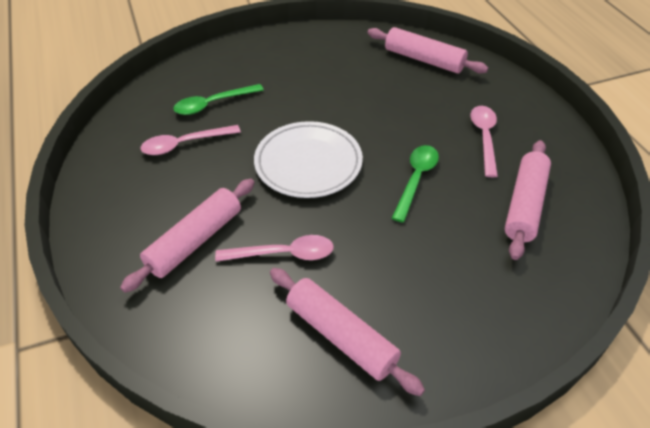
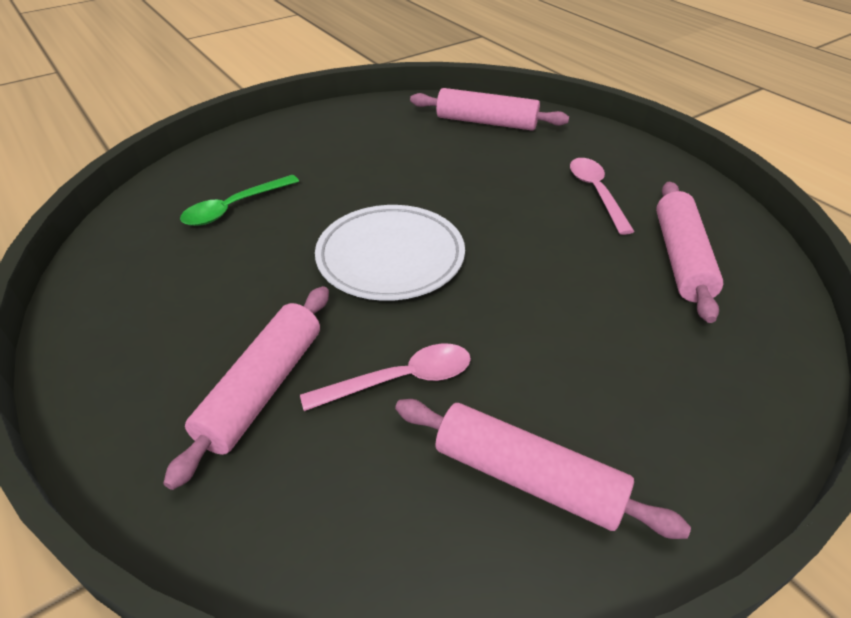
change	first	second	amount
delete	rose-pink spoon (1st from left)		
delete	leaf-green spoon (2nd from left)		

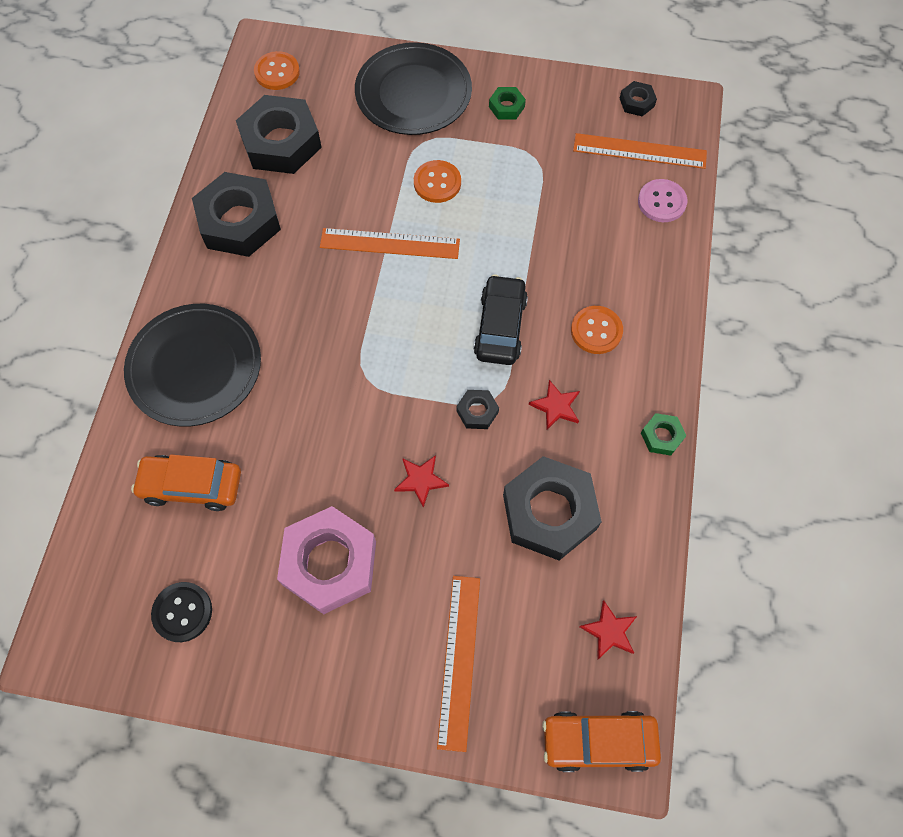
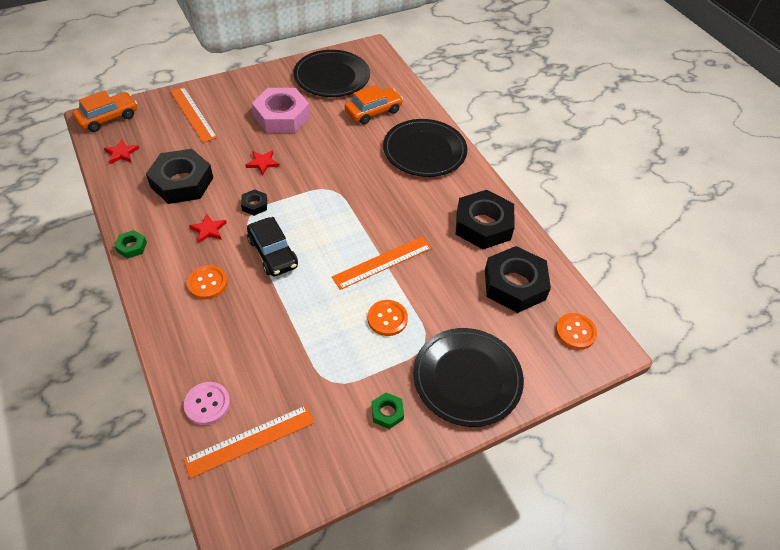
change	first	second	amount
delete	black nut (5th from left)		
replace	black button	black plate (1st from left)	

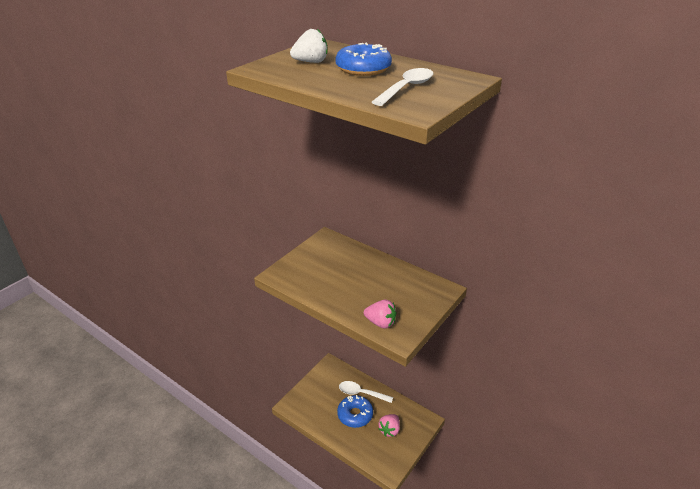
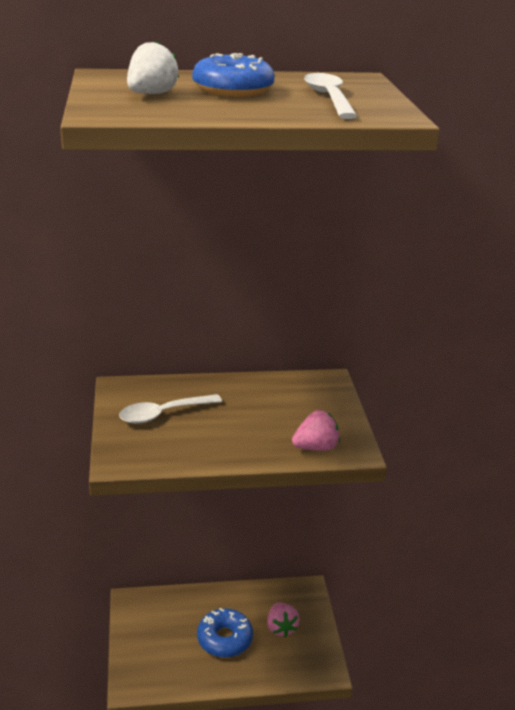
change	first	second	amount
move	white spoon (1st from left)		

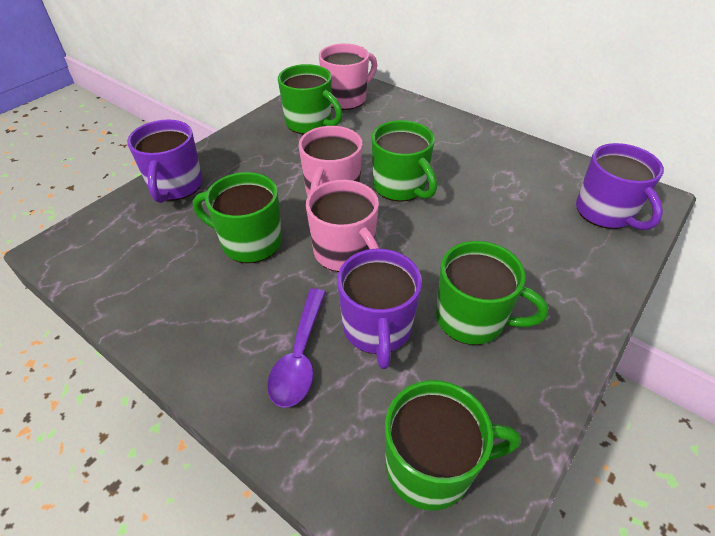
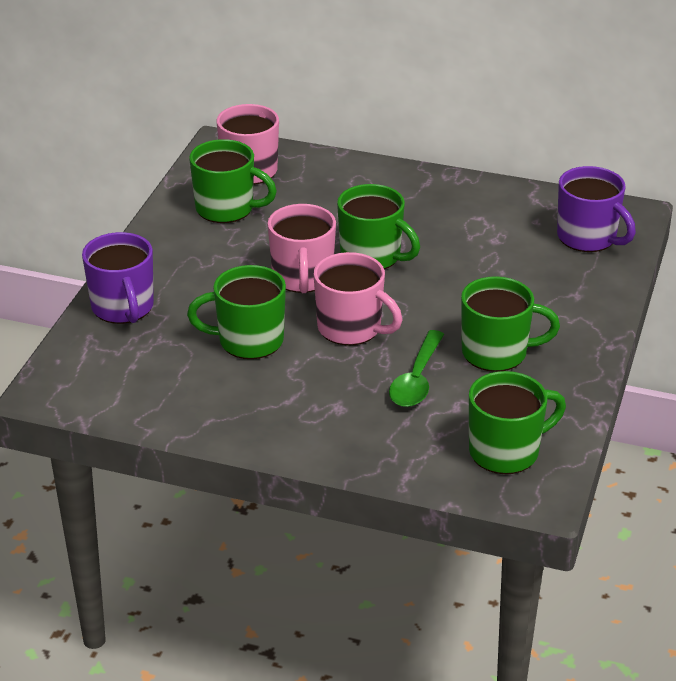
change	first	second	amount
replace	royal purple mug (2nd from left)	leaf-green spoon	
delete	royal purple spoon		

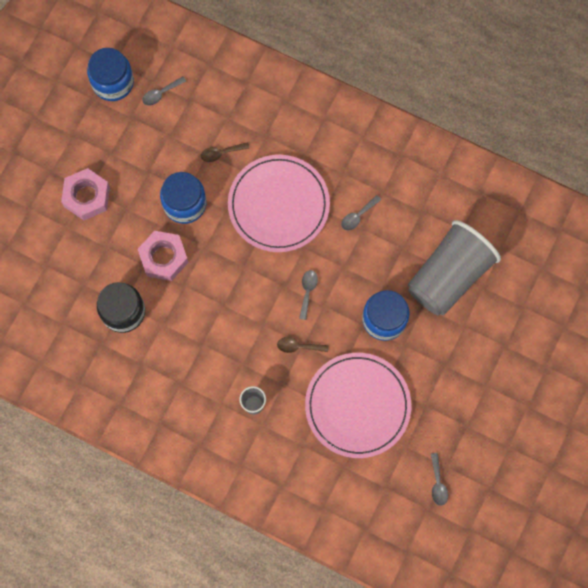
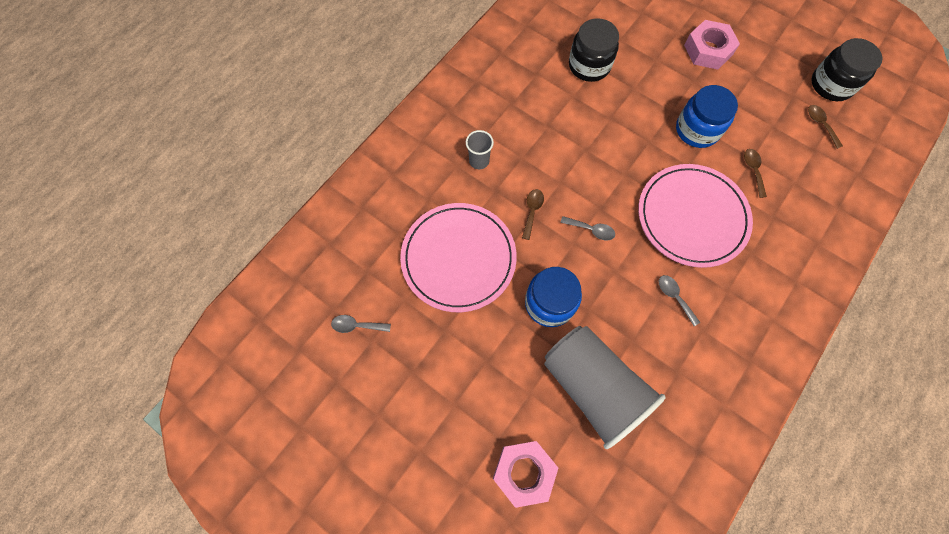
change	first	second	amount
recolor	blue preserve jar (1st from left)	black preserve jar (2nd from left)	
recolor	ash-grey spoon (1st from left)	brown spoon (3rd from left)	
move	rose-pink nut (2nd from left in the first image)	rose-pink nut (1st from left)	

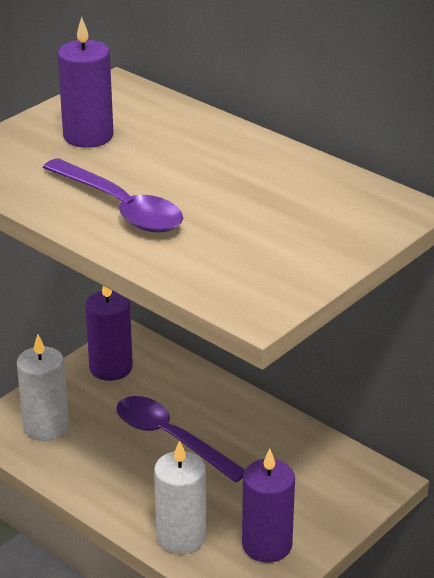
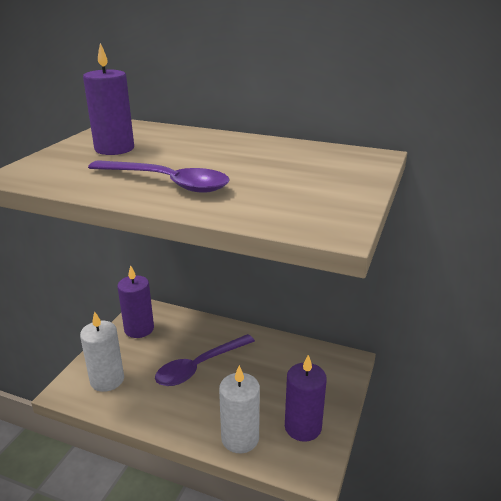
change	first	second	amount
rotate	royal purple spoon (2nd from left)		60 degrees counterclockwise

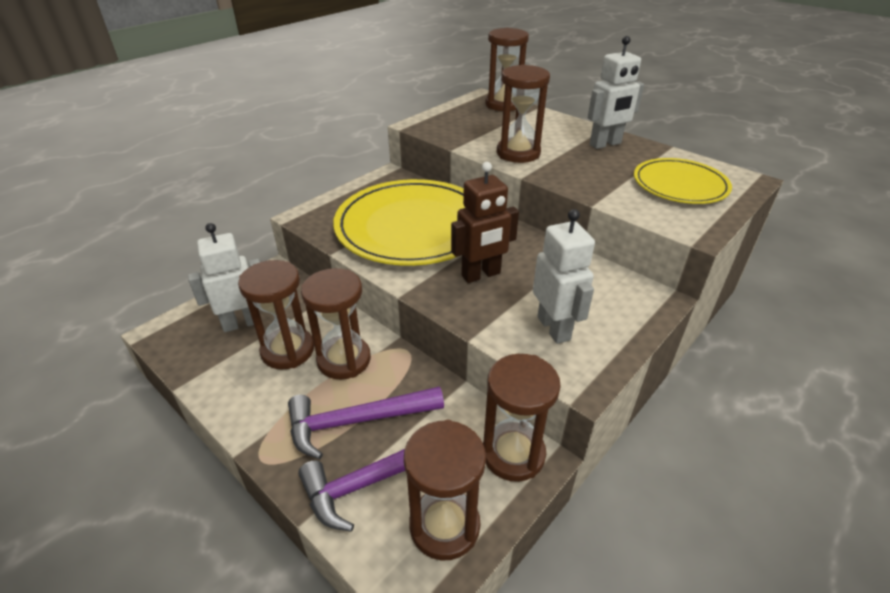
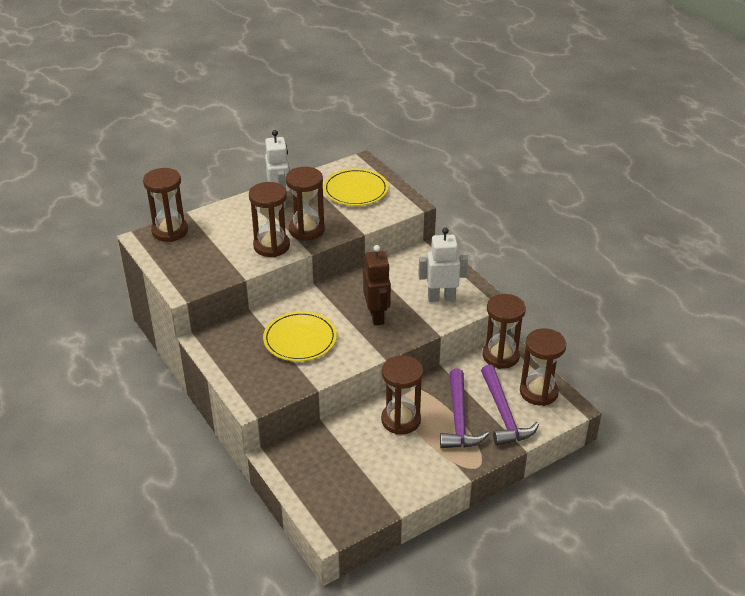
change	first	second	amount
resize	bright yellow plate (1st from left)		x0.57
delete	white toy robot (1st from left)		
move	brown sand timer (1st from left in the first image)	brown sand timer (3rd from left)	

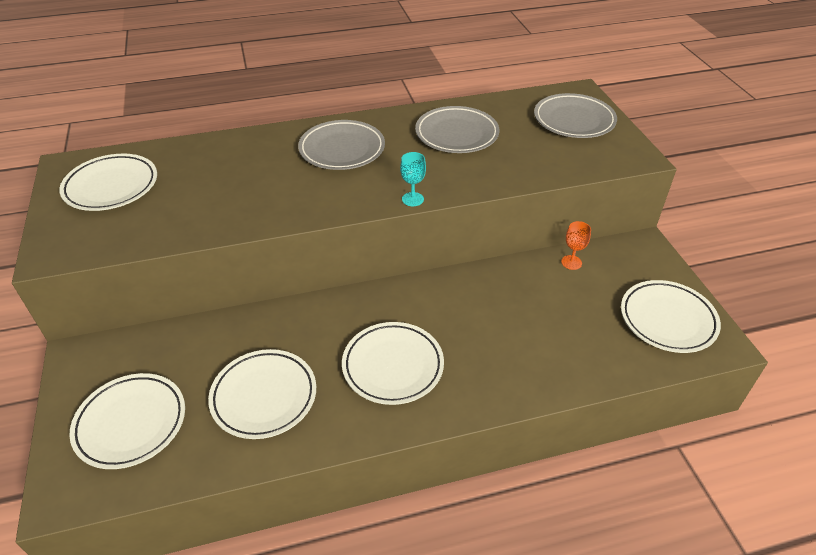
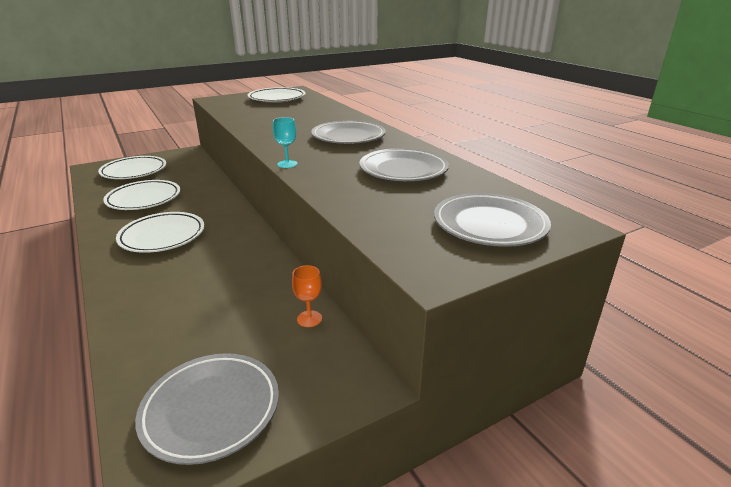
change	first	second	amount
recolor	white plate (5th from left)	ash-grey plate (1st from left)	

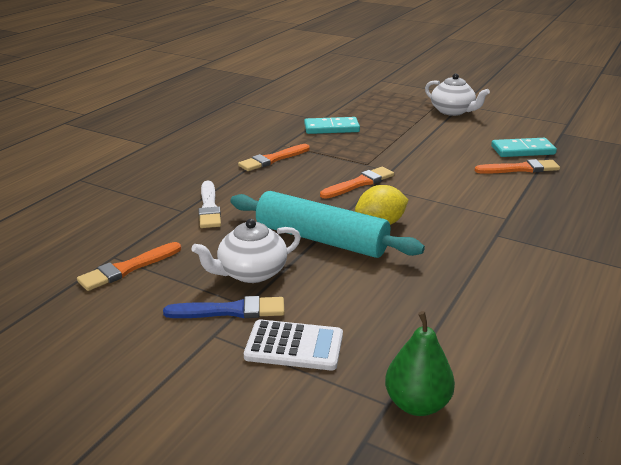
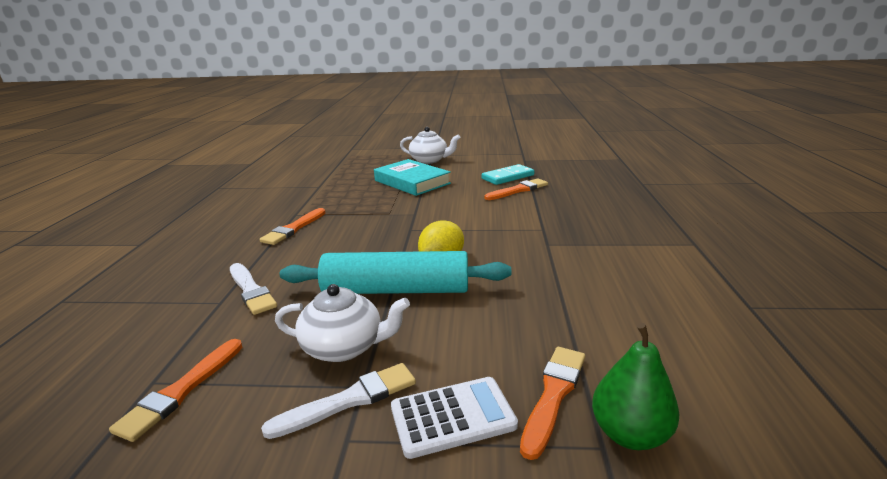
change	first	second	amount
delete	aqua domino piece (1st from left)		
move	bright orange brush (3rd from left in the first image)	bright orange brush (4th from left)	
rotate	white teapot (1st from left)		120 degrees counterclockwise
recolor	blue brush	white brush (2nd from left)	
insert		aqua book	

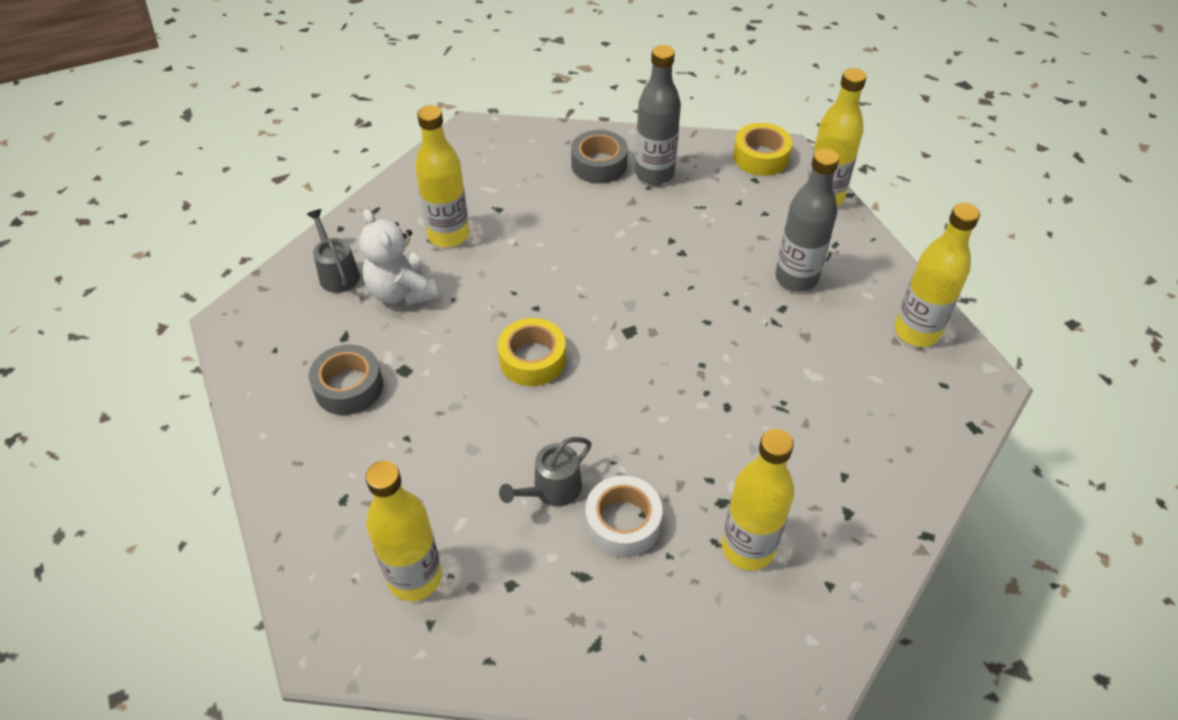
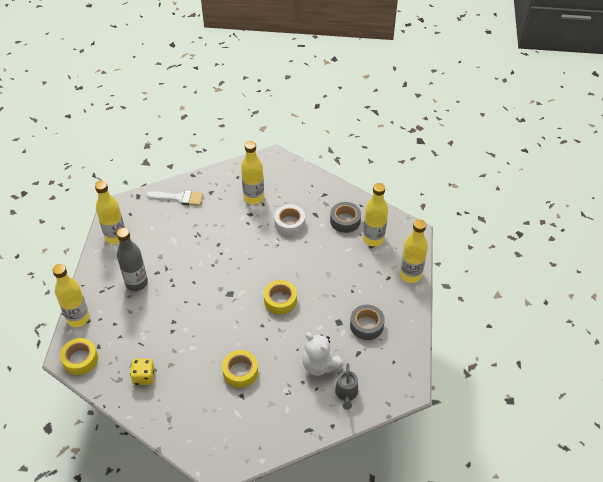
change	first	second	amount
replace	ash-grey flask (1st from left)	bright yellow die	
move	bright yellow flask (2nd from left in the first image)	bright yellow flask (5th from left)	
move	ash-grey roll of tape (2nd from left in the first image)	ash-grey roll of tape (1st from left)	
rotate	white teddy		135 degrees clockwise
delete	ash-grey watering pot (2nd from left)		
insert		white brush	
insert		bright yellow roll of tape (2nd from left)	

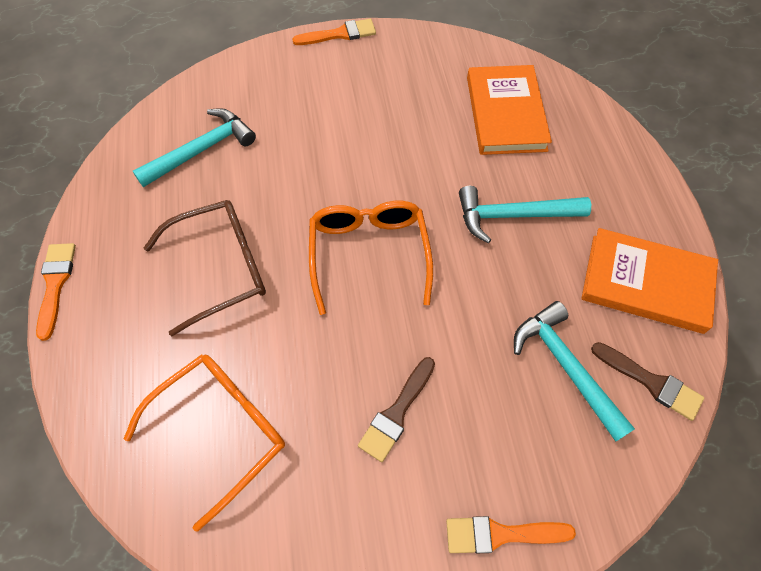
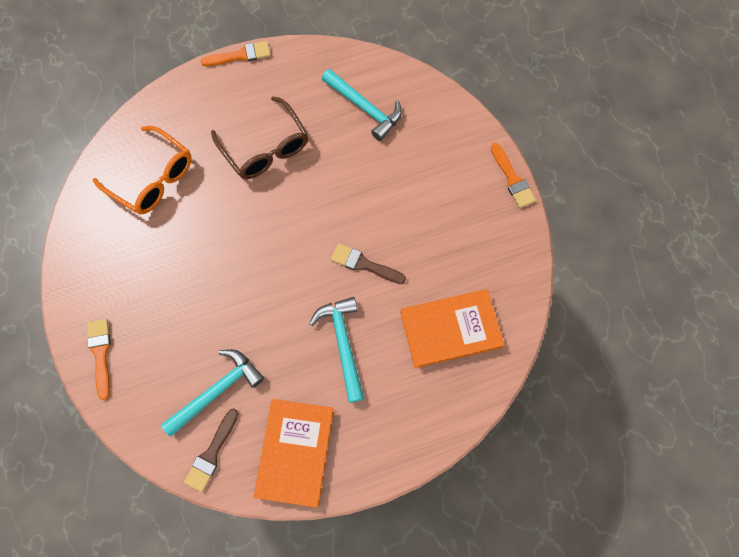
change	first	second	amount
delete	bright orange glasses (2nd from left)		
move	brown brush (1st from left in the first image)	brown brush (2nd from left)	

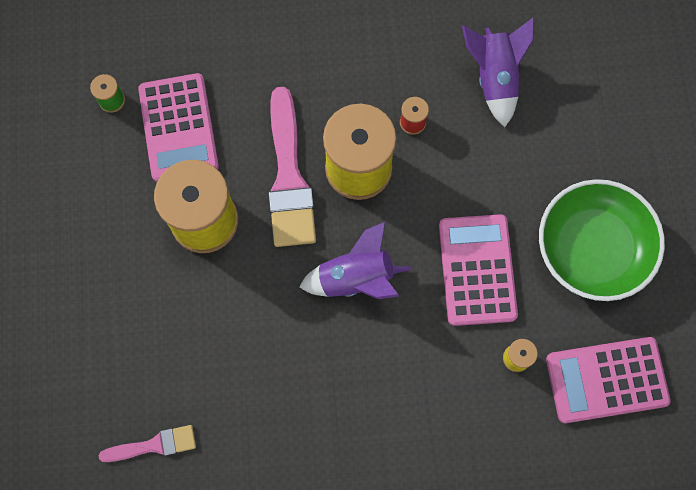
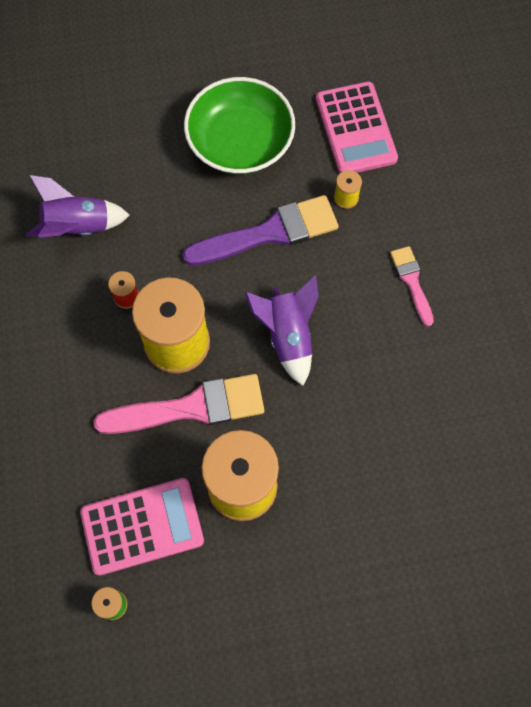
change	first	second	amount
replace	rose-pink calculator (2nd from left)	royal purple brush	
move	rose-pink brush (1st from left in the first image)	rose-pink brush (2nd from left)	

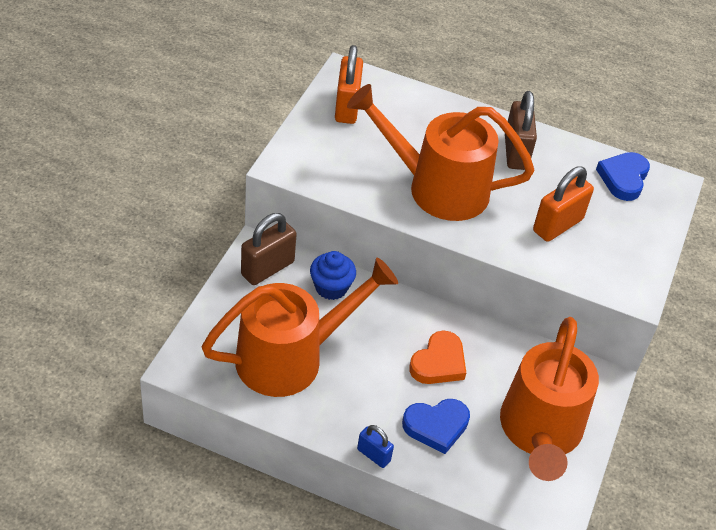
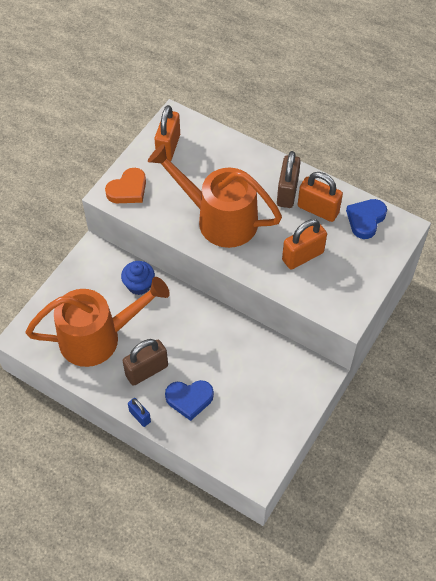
change	first	second	amount
move	brown small lock (1st from left)		
delete	bright orange watering pot (3rd from left)		
move	bright orange heart		
insert		bright orange small lock (3rd from left)	

